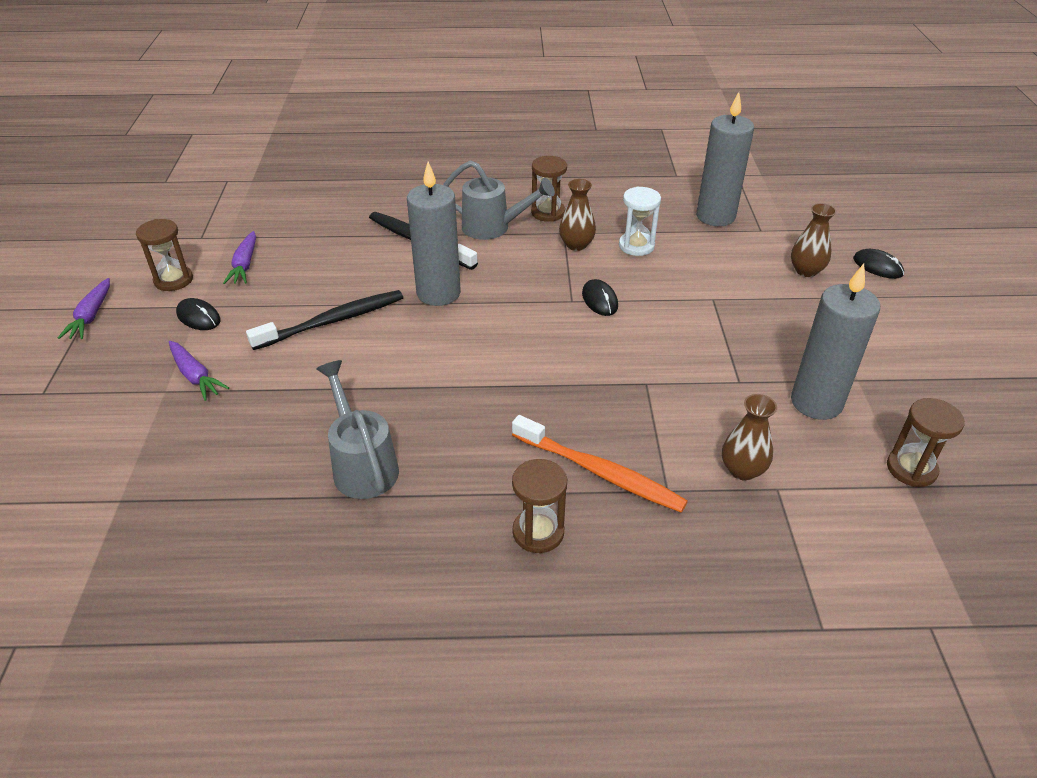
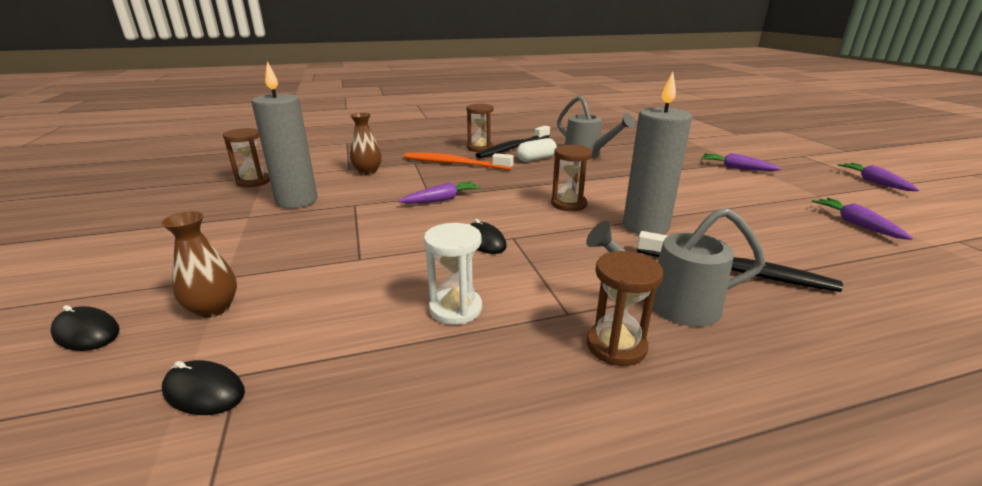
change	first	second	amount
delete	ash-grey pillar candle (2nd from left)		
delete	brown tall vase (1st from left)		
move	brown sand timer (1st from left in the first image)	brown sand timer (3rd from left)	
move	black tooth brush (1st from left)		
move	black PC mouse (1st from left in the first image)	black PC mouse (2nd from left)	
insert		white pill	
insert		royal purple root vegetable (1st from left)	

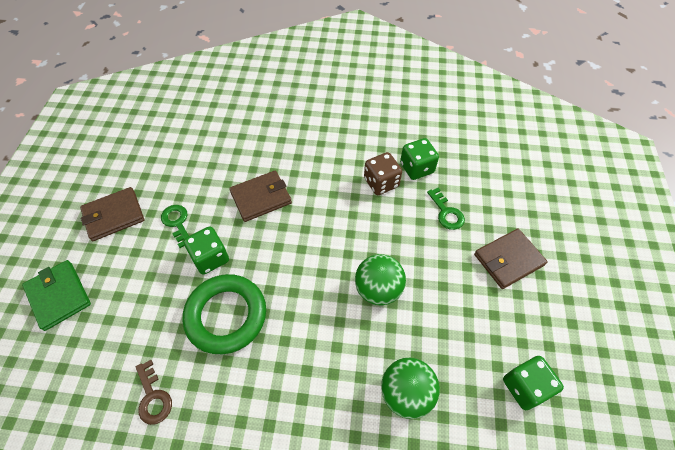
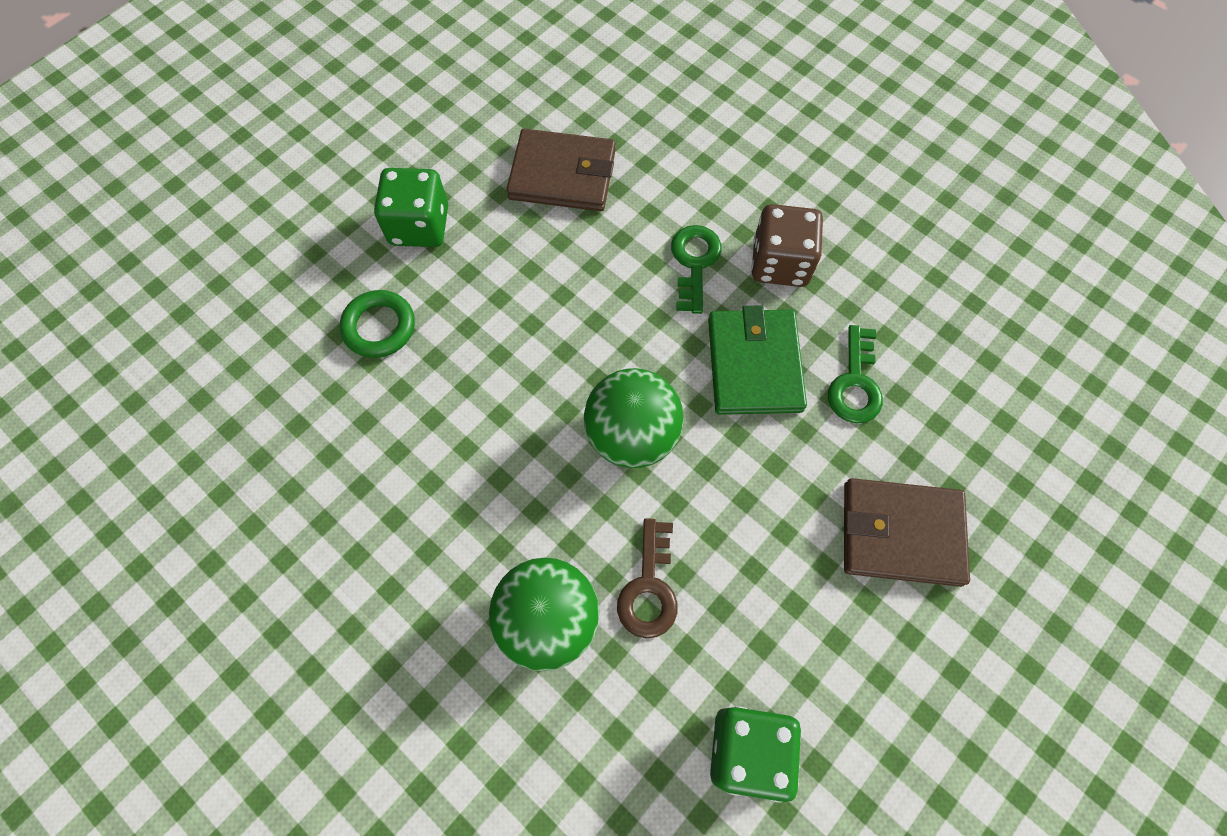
change	first	second	amount
delete	leaf-green die (2nd from left)		
delete	brown wallet (1st from left)		
move	leaf-green door key (1st from left)		
move	leaf-green wallet		
resize	leaf-green torus		x0.51
move	brown door key		

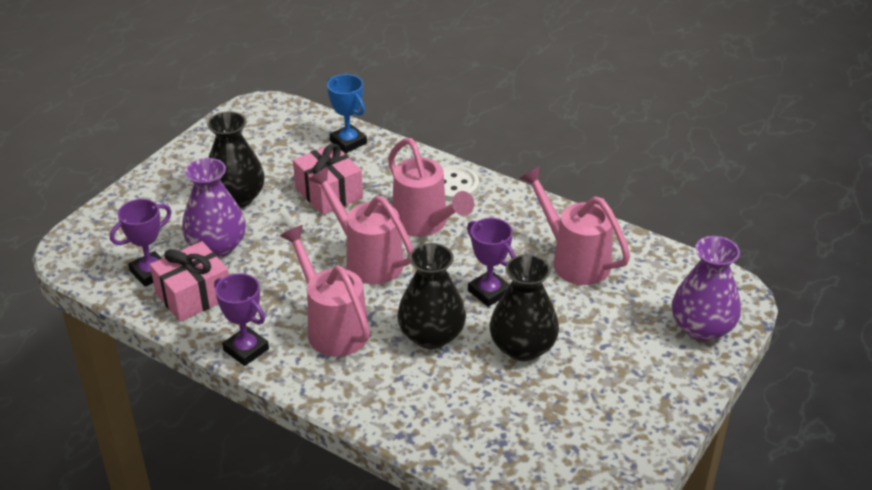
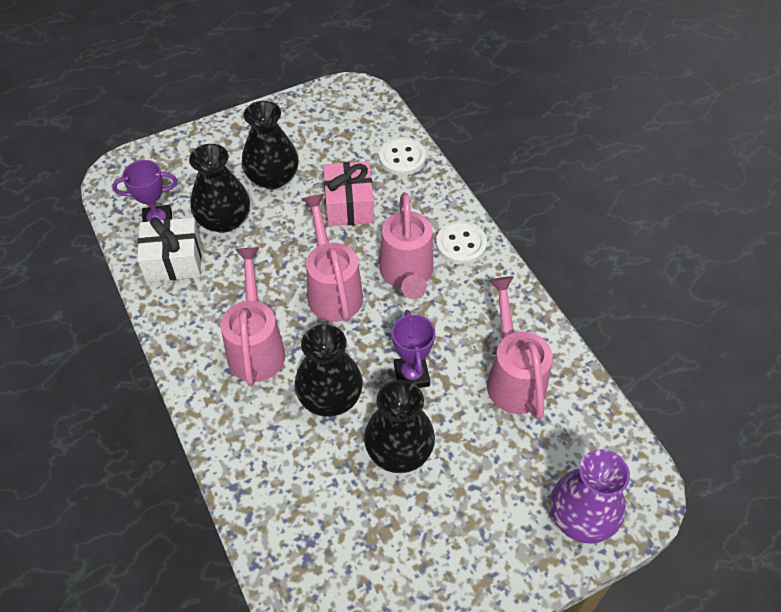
change	first	second	amount
replace	blue award cup	white button (1st from left)	
recolor	royal purple tall vase (1st from left)	black tall vase (1st from left)	
recolor	rose-pink present (1st from left)	white present	
delete	royal purple award cup (2nd from left)		

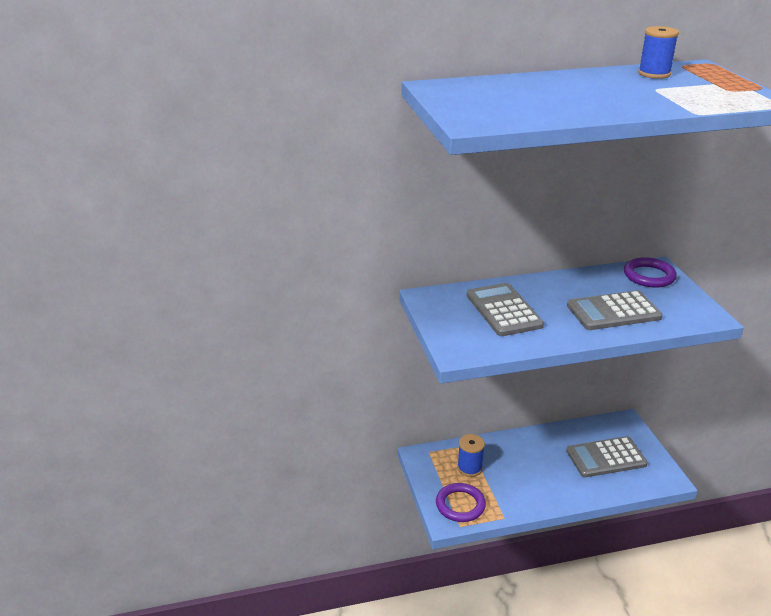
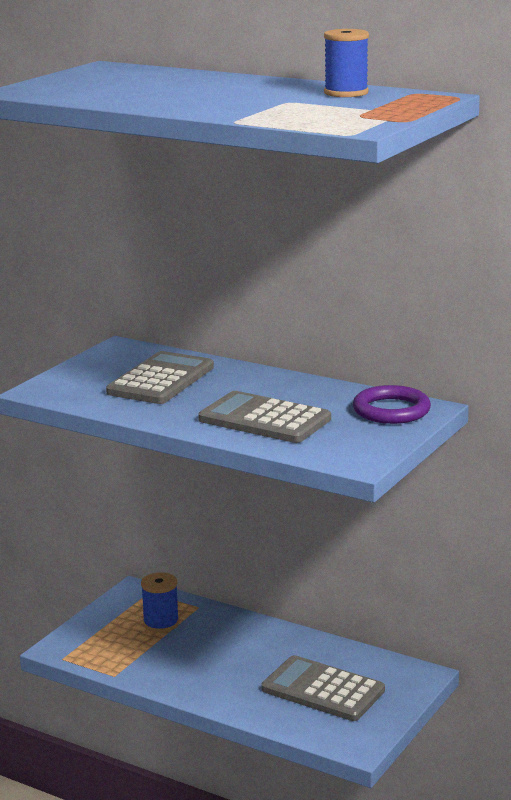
change	first	second	amount
delete	royal purple torus (1st from left)		

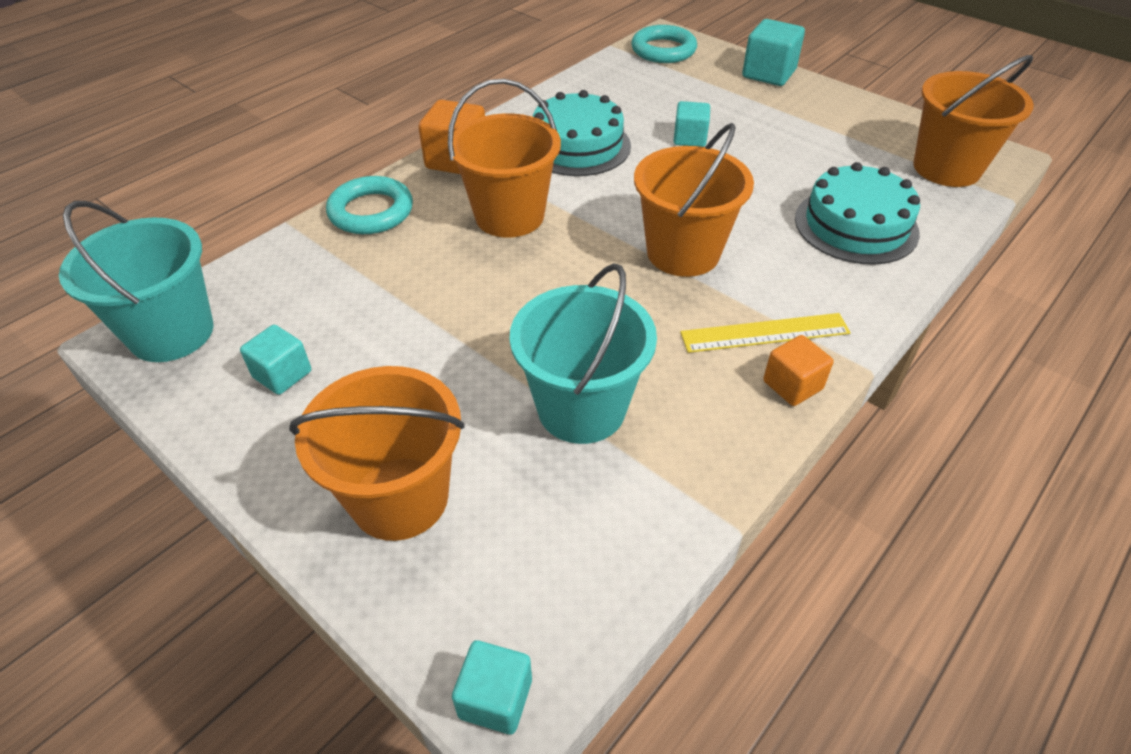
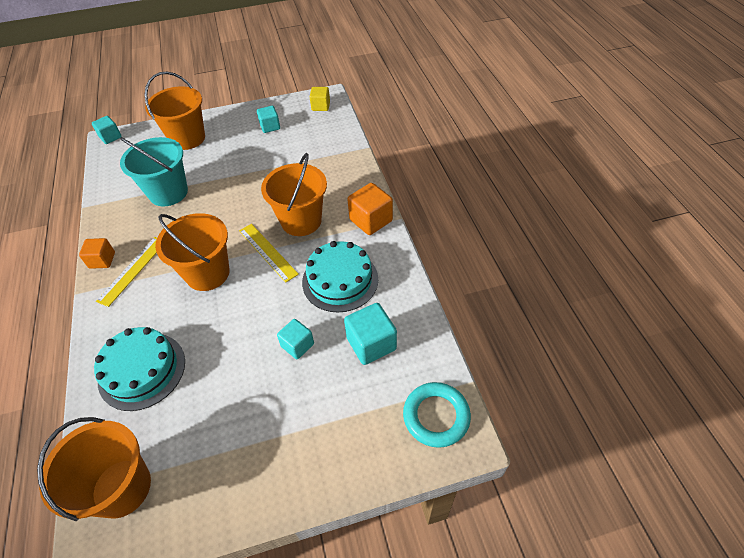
change	first	second	amount
move	aqua solid cube (4th from left)		
delete	aqua torus (1st from left)		
replace	aqua pail (1st from left)	bright yellow solid cube	
insert		bright yellow ruler (2nd from left)	

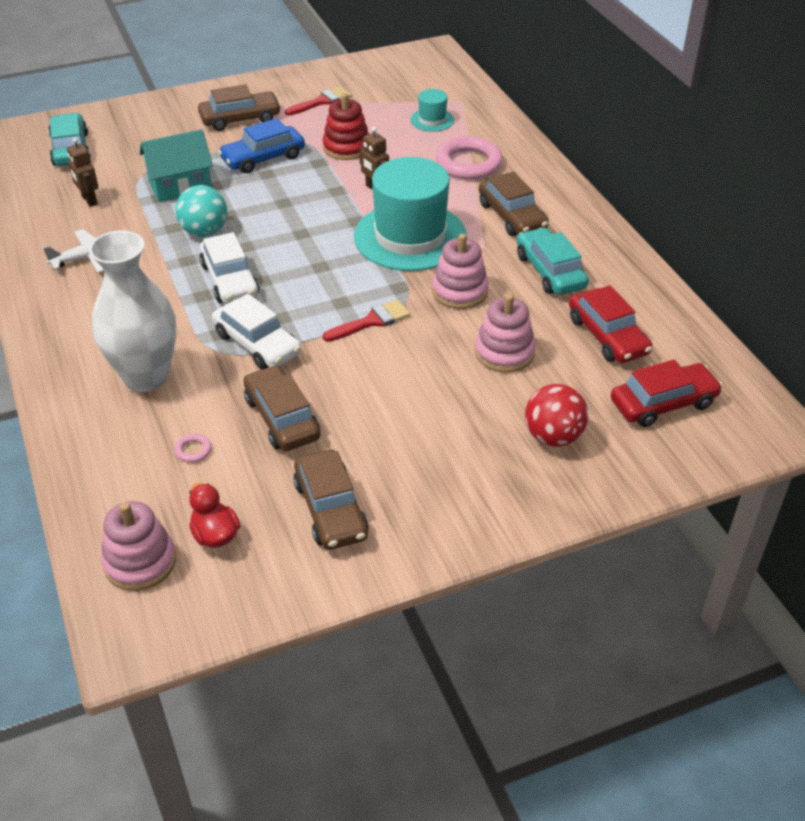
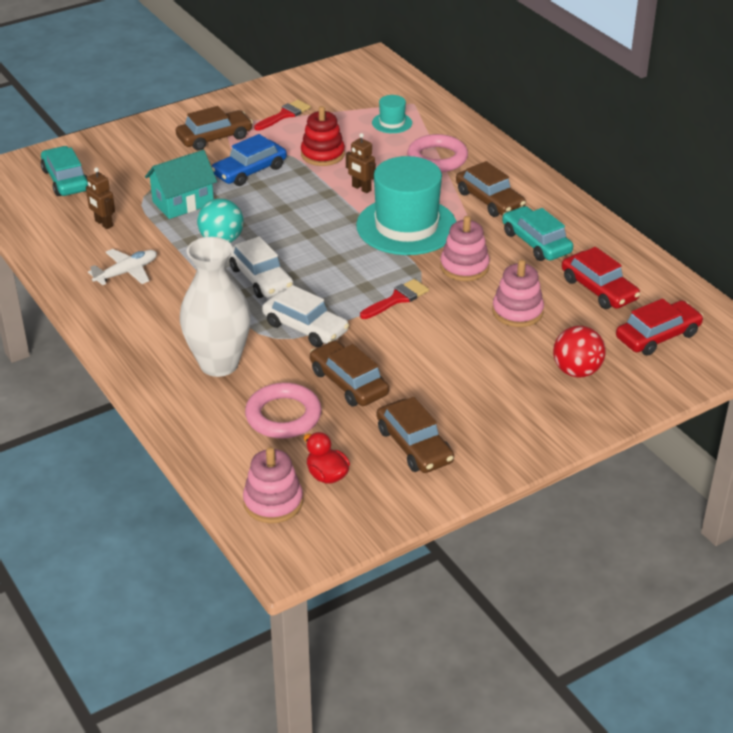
change	first	second	amount
resize	rose-pink torus (1st from left)		x2.43

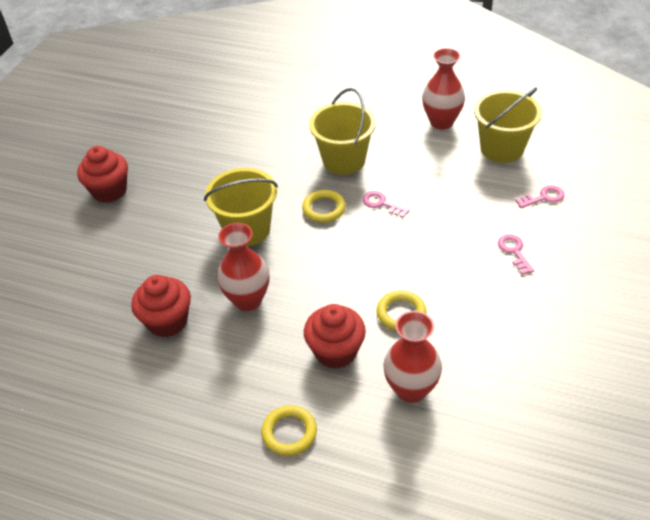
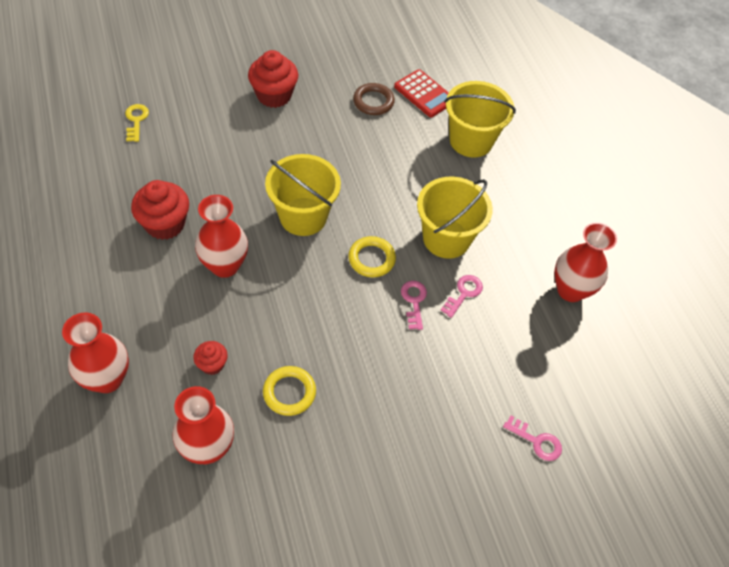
change	first	second	amount
move	bright yellow pail (3rd from left)		
move	rose-pink door key (2nd from left)		
resize	red muffin (3rd from left in the first image)	red muffin (2nd from left)	x0.54
replace	bright yellow torus (1st from left)	red tall vase (1st from left)	
insert		red calculator	
insert		brown torus	
insert		bright yellow door key	

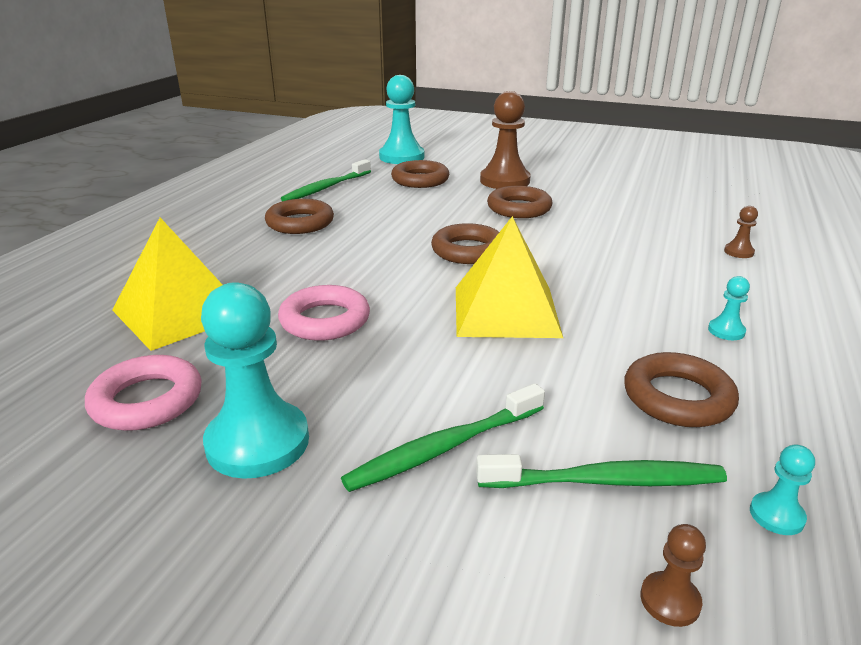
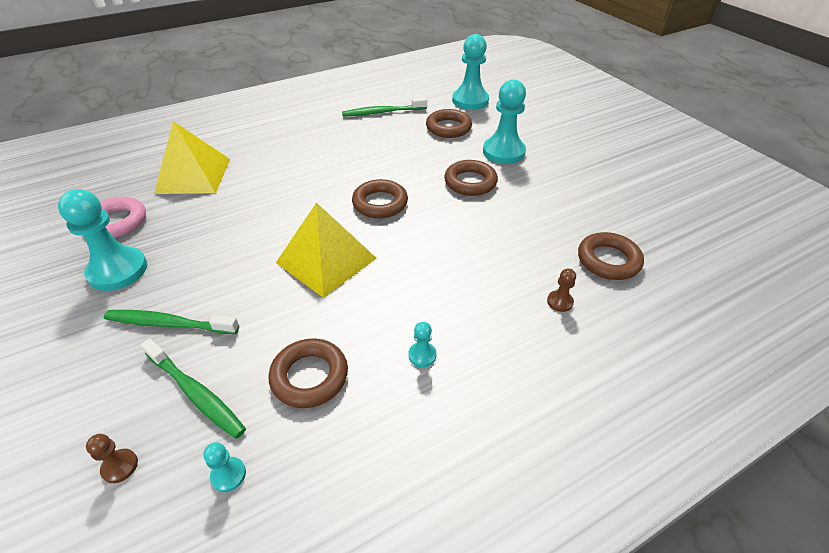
change	first	second	amount
recolor	brown pawn (1st from left)	aqua pawn (5th from left)	
move	brown torus (1st from left in the first image)	brown torus (5th from left)	
delete	rose-pink torus (2nd from left)		

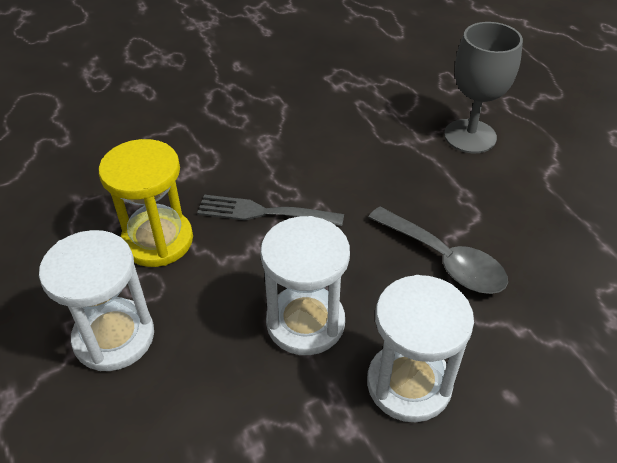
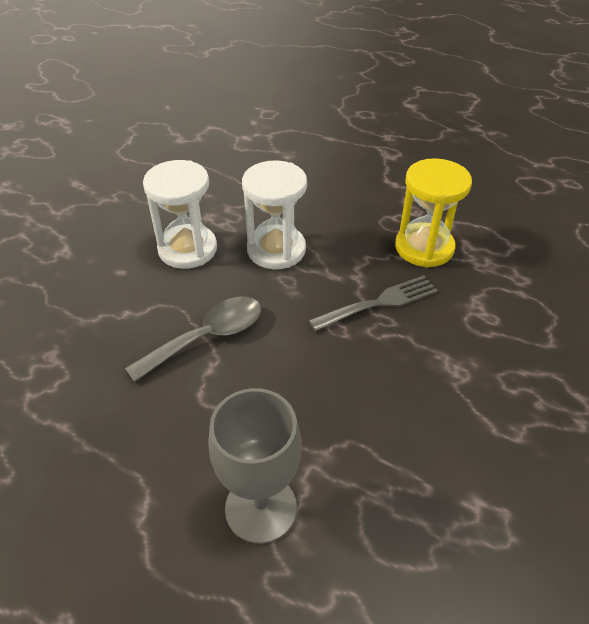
change	first	second	amount
rotate	ash-grey spoon		135 degrees clockwise
delete	white sand timer (1st from left)		

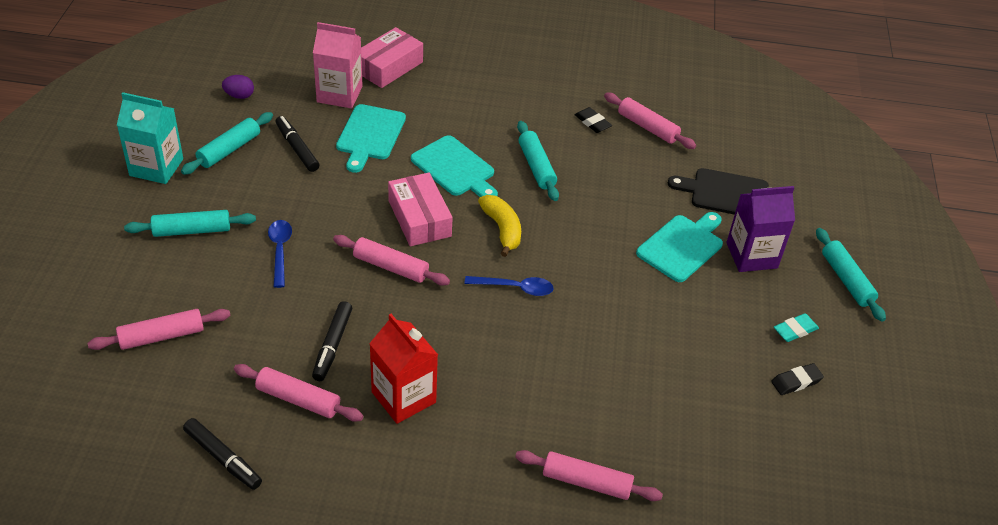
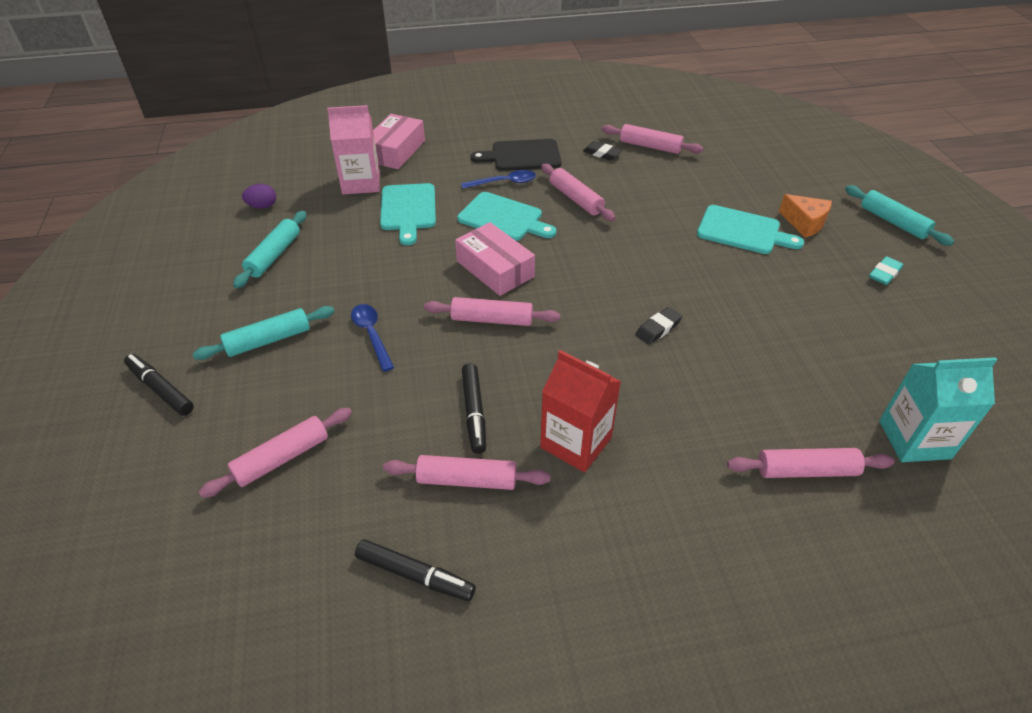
change	first	second	amount
move	aqua carton		
move	black felt pen (2nd from left in the first image)	black felt pen (1st from left)	
recolor	aqua rolling pin (3rd from left)	rose-pink rolling pin (4th from left)	
move	black cutting board		
replace	royal purple carton	bright orange cheese wedge	
delete	bright yellow banana fruit		
rotate	aqua cutting board (3rd from left)		90 degrees clockwise
move	blue spoon (2nd from left)		
move	black pencil eraser (2nd from left)		

